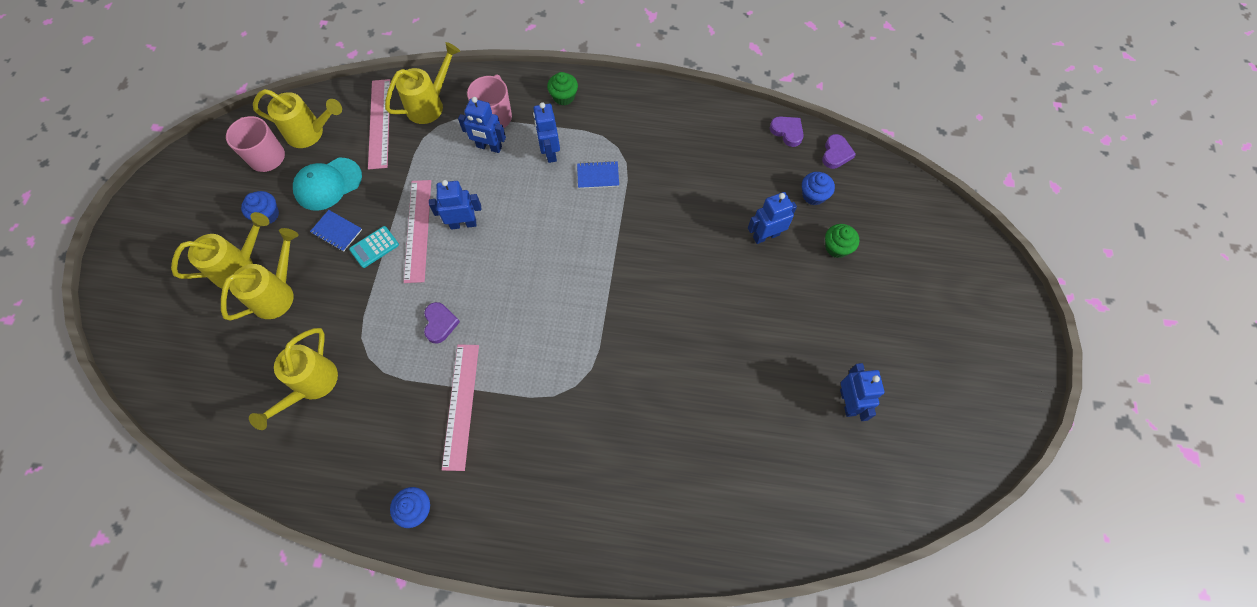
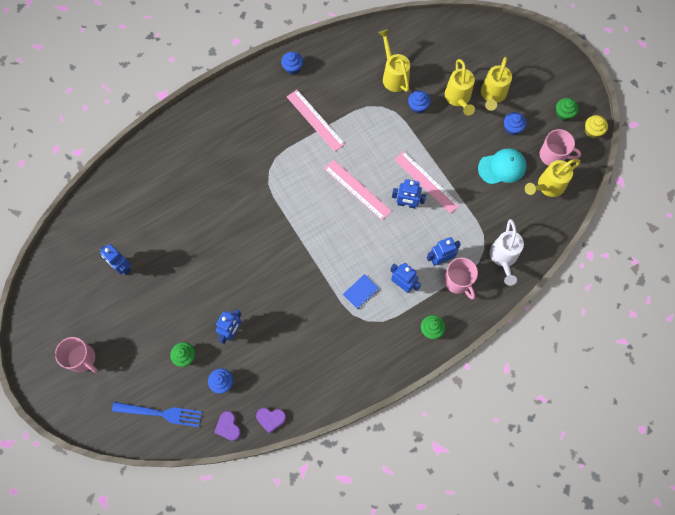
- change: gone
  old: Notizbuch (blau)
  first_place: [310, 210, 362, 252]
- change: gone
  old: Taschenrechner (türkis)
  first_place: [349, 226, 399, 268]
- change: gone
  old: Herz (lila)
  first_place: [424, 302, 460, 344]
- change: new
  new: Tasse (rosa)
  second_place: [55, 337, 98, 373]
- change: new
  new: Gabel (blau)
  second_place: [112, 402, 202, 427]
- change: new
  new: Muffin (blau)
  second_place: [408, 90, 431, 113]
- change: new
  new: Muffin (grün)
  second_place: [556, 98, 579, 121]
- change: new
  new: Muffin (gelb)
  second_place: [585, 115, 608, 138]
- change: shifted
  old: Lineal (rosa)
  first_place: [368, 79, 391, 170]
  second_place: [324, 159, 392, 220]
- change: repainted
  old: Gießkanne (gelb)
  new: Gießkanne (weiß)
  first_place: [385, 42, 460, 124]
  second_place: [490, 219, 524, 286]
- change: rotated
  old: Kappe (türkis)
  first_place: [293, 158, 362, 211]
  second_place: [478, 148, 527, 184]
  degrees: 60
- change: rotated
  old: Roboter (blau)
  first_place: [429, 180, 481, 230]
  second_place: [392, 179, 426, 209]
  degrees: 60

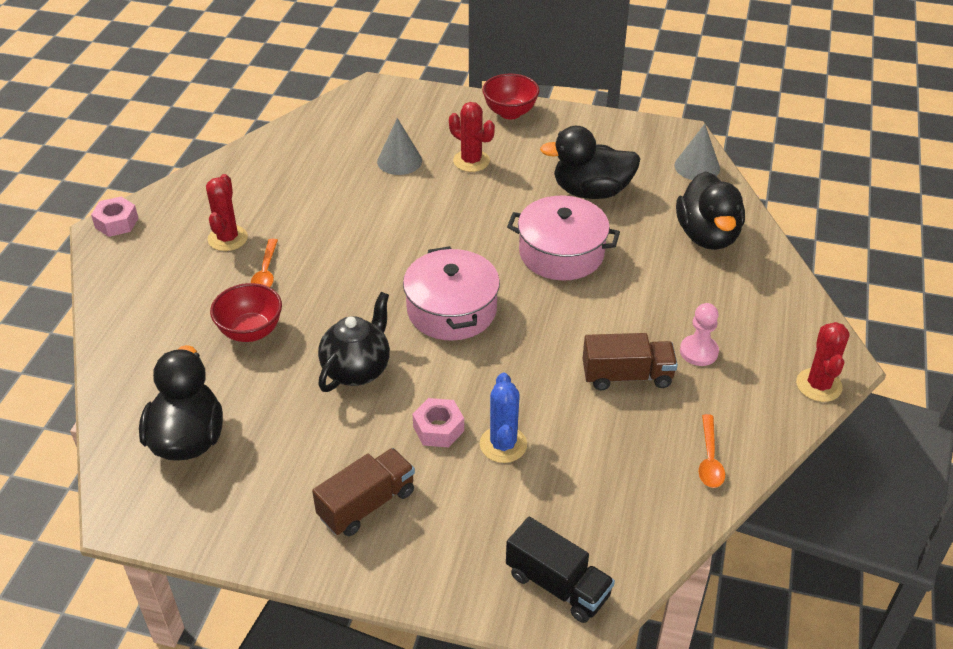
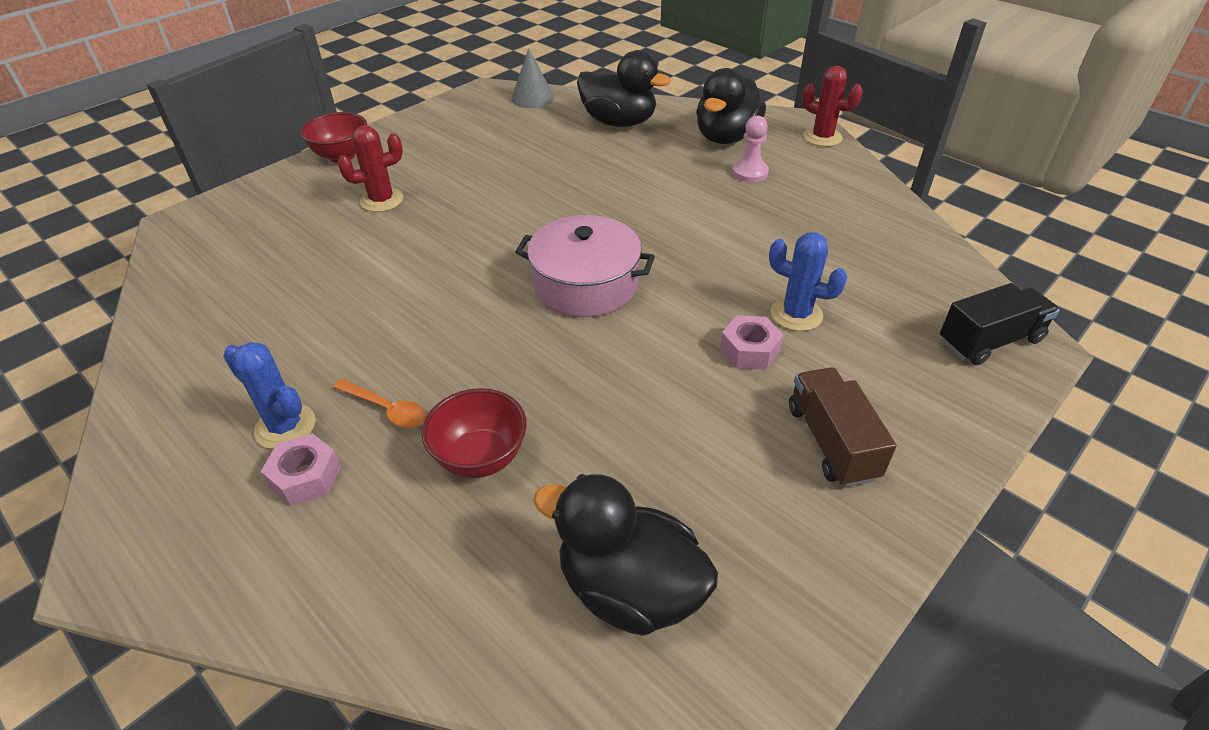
- change: gone
  old: Teekanne (schwarz)
  first_place: [318, 292, 390, 392]
- change: gone
  old: Kegel (grau)
  first_place: [377, 118, 422, 175]
- change: gone
  old: Kochtopf (rosa)
  first_place: [507, 196, 620, 280]
- change: gone
  old: Lastwagen (braun)
  first_place: [582, 333, 678, 390]
- change: gone
  old: Löffel (orange)
  first_place: [699, 414, 725, 488]
- change: shifted
  old: Sechskantmutter (rosa)
  first_place: [91, 197, 138, 237]
  second_place: [261, 433, 341, 506]
- change: shifted
  old: Ente (schwarz)
  first_place: [540, 126, 640, 199]
  second_place: [696, 68, 766, 144]
- change: repainted
  old: Kaktus (rot)
  new: Kaktus (blau)
  first_place: [206, 174, 248, 251]
  second_place: [223, 342, 316, 449]

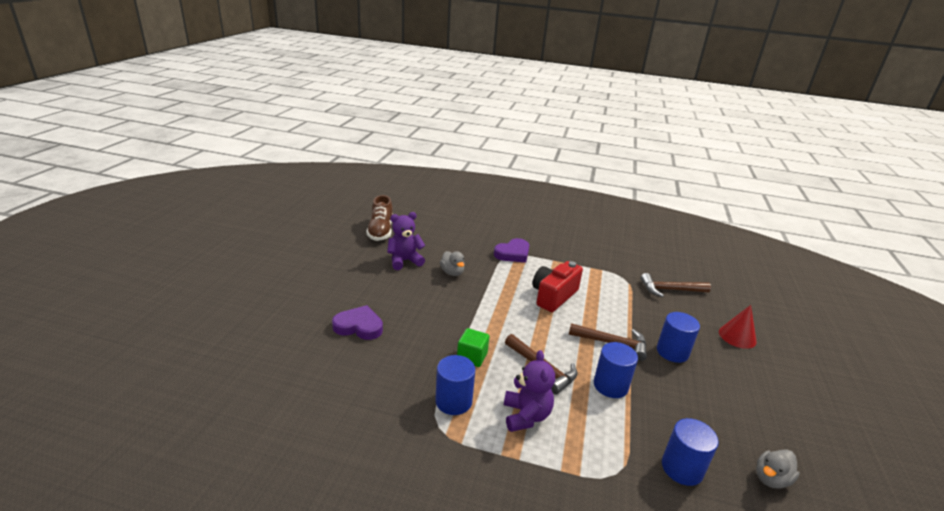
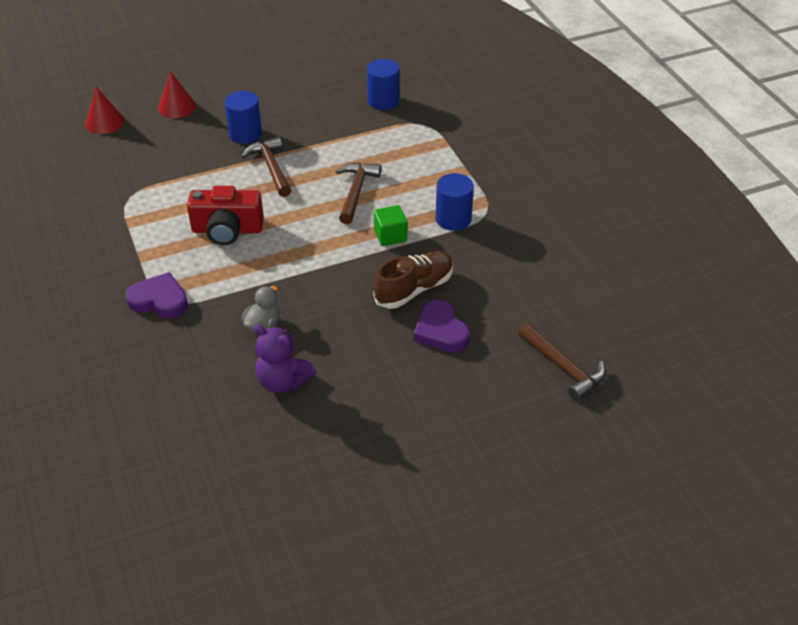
- change: gone
  old: Teddybär (lila)
  first_place: [504, 350, 555, 432]
- change: gone
  old: Vollzylinder (blau)
  first_place: [594, 342, 638, 398]
- change: gone
  old: Ente (grau)
  first_place: [756, 449, 800, 489]
- change: new
  new: Kegel (rot)
  second_place: [85, 86, 124, 134]
- change: shifted
  old: Schuh (braun)
  first_place: [366, 195, 393, 241]
  second_place: [374, 251, 453, 309]
- change: shifted
  old: Hammer (braun)
  first_place: [641, 273, 711, 297]
  second_place: [518, 323, 606, 401]

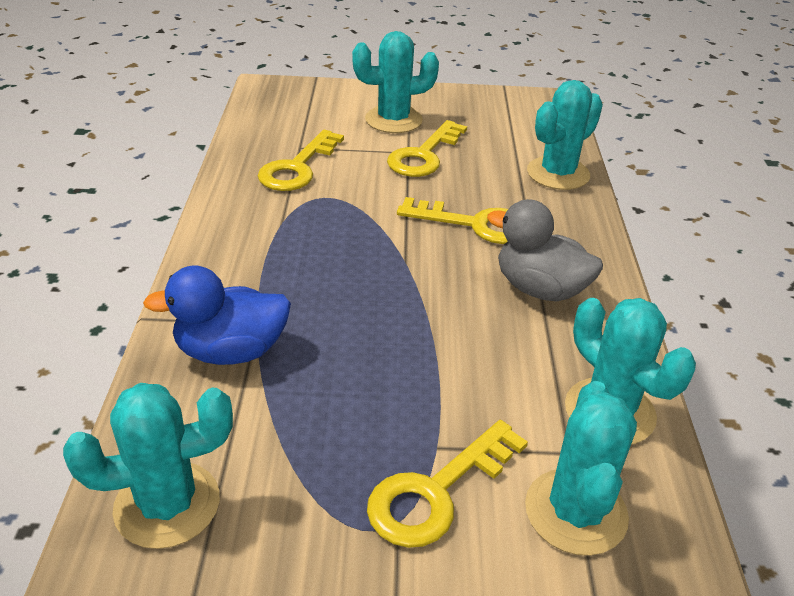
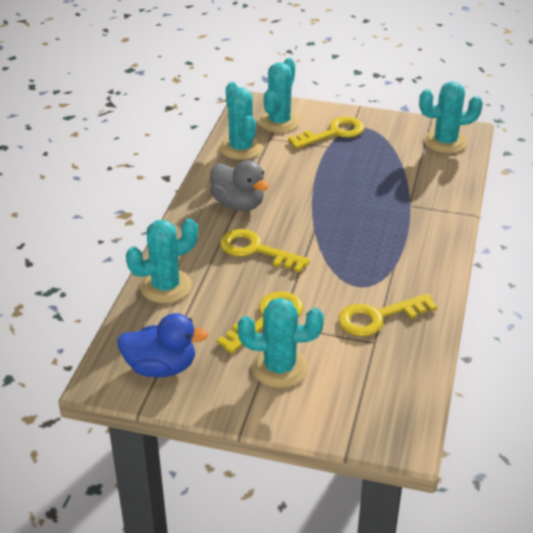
- change: shifted
  old: Ente (blau)
  first_place: [143, 266, 291, 365]
  second_place: [117, 313, 208, 377]
- change: rotated
  old: Schlüssel (gelb)
  first_place: [258, 130, 344, 191]
  second_place: [338, 293, 437, 336]
  degrees: -150

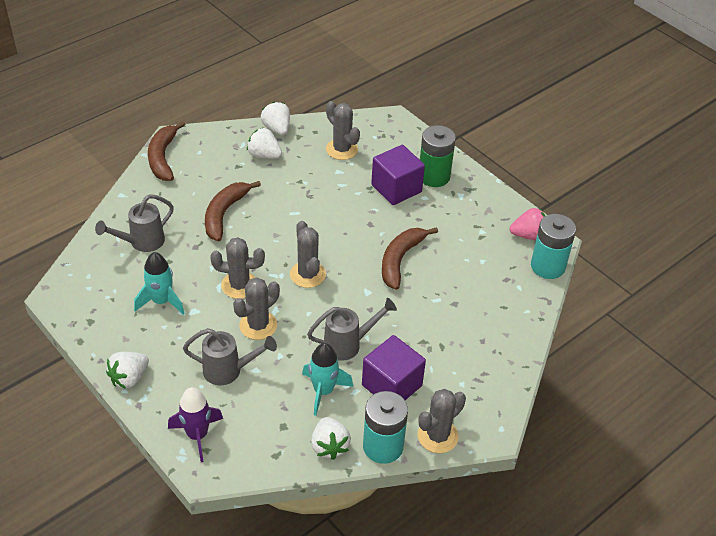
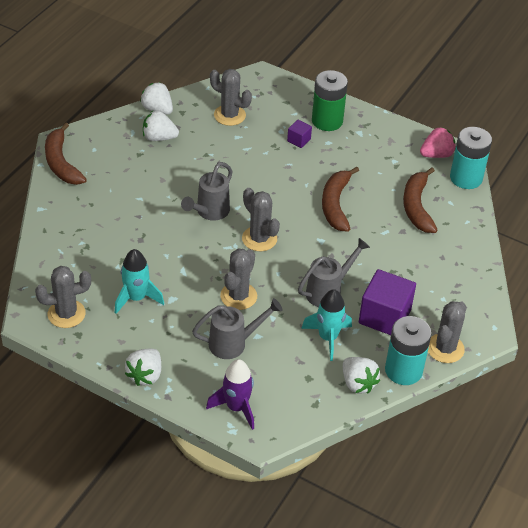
- change: shifted
  old: Gießkanne (grau)
  first_place: [95, 194, 174, 252]
  second_place: [181, 162, 233, 221]
- change: shifted
  old: Banane (braun)
  first_place: [205, 181, 261, 241]
  second_place: [403, 167, 437, 233]
- change: shifted
  old: Kaktus (grau)
  first_place: [210, 237, 265, 299]
  second_place: [35, 266, 91, 328]
- change: scaled
  old: Kubus (lila)
  first_place: [371, 145, 425, 205]
  second_place: [287, 120, 312, 148]
  factor: 0.48

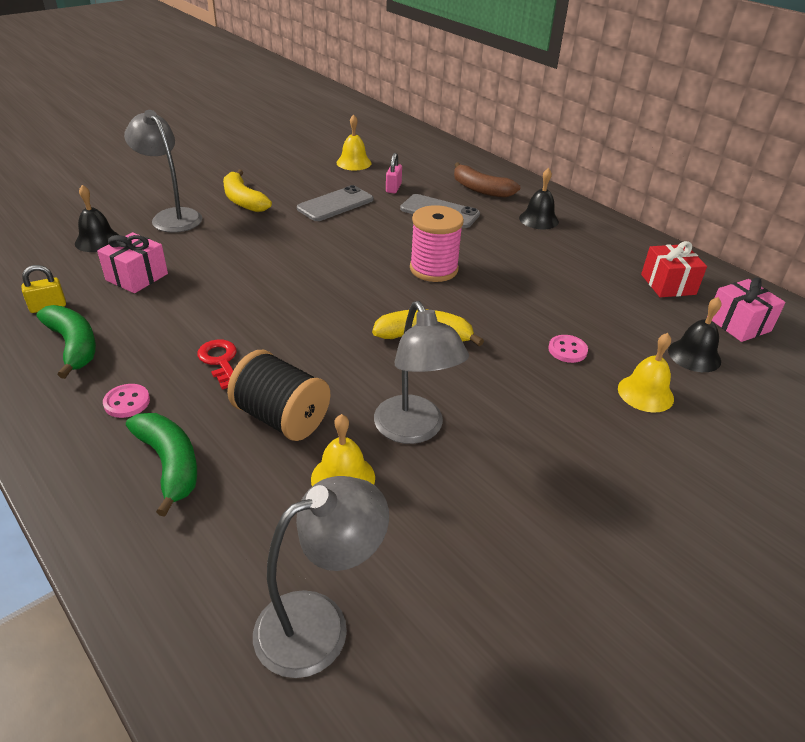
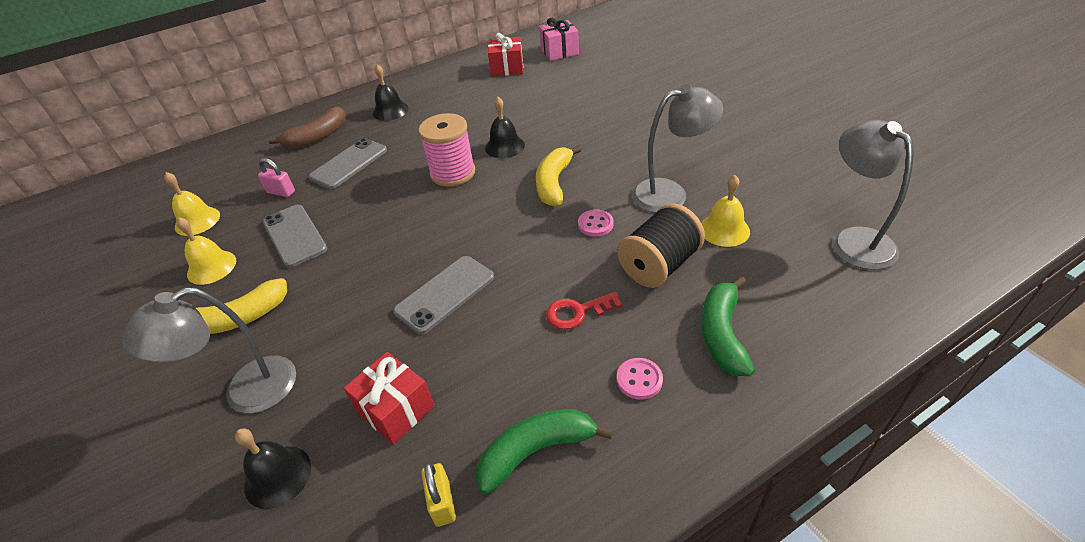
- change: new
  new: Handy (grau)
  second_place: [393, 256, 494, 334]
- change: shifted
  old: Knopf (rosa)
  first_place: [548, 335, 588, 363]
  second_place: [578, 209, 614, 237]
- change: shifted
  old: Glocke (gelb)
  first_place: [618, 333, 674, 413]
  second_place: [176, 217, 236, 285]
- change: shifted
  old: Glocke (schwarz)
  first_place: [668, 297, 721, 372]
  second_place: [485, 97, 525, 158]
- change: repainted
  old: Geschenk (rosa)
  new: Geschenk (rot)
  first_place: [97, 232, 168, 293]
  second_place: [344, 352, 434, 445]
- change: rotated
  old: Banane (grün)
  first_place: [126, 413, 197, 517]
  second_place: [701, 276, 755, 376]
  degrees: -60

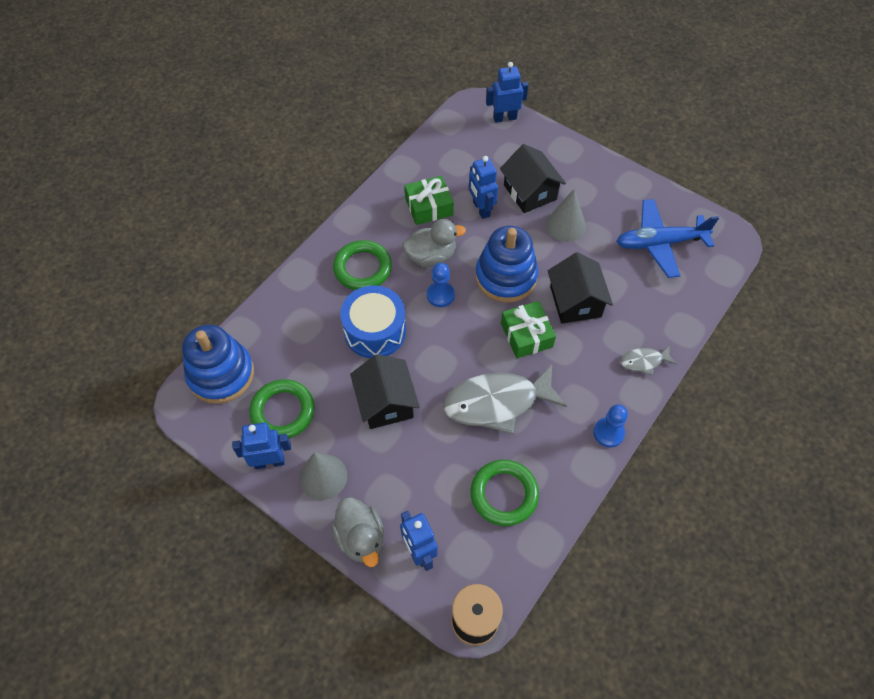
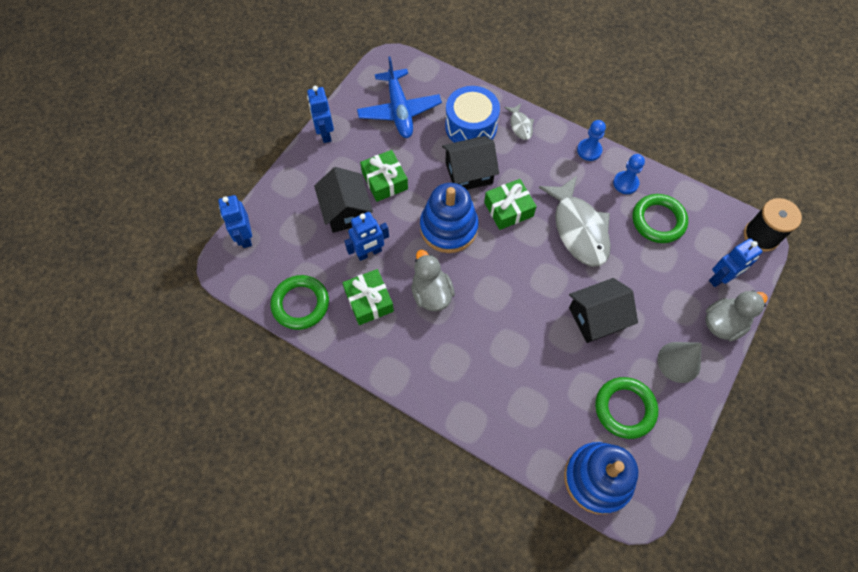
- change: shifted
  old: Roboter (blau)
  first_place: [232, 422, 291, 469]
  second_place: [307, 86, 334, 143]
- change: shifted
  old: Ring (grün)
  first_place: [333, 240, 392, 290]
  second_place: [270, 275, 329, 330]
- change: shifted
  old: Trommel (blau)
  first_place: [340, 285, 406, 358]
  second_place: [445, 86, 500, 143]
- change: shifted
  old: Bauer (blau)
  first_place: [427, 263, 455, 307]
  second_place: [613, 154, 645, 194]
- change: swapped
  old: Kegel (grau)
  new: Geschenk (grün)
  first_place: [546, 189, 586, 242]
  second_place: [360, 150, 408, 202]
- change: rotated
  old: Haus (schwarz)
  first_place: [500, 144, 566, 213]
  second_place: [314, 167, 373, 233]
  degrees: -75

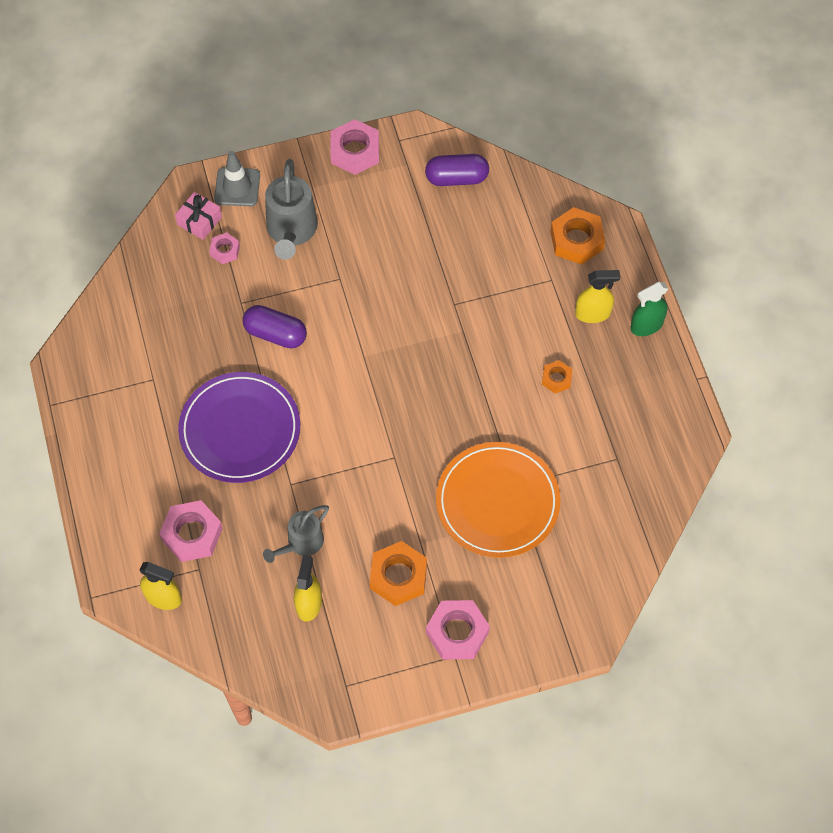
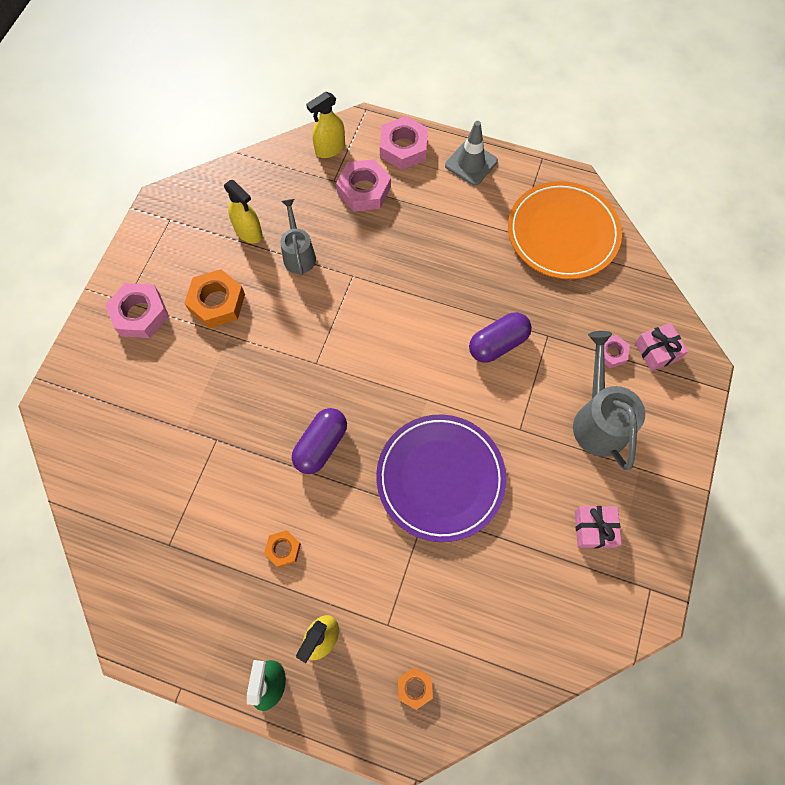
- change: new
  new: Geschenk (rosa)
  second_place: [575, 506, 622, 549]
- change: shifted
  old: Teller (lila)
  first_place: [178, 372, 300, 483]
  second_place: [376, 415, 506, 542]
- change: shifted
  old: Leitkegel (grau)
  first_place: [214, 151, 260, 206]
  second_place: [445, 121, 498, 186]
- change: shifted
  old: Sechskantmutter (rosa)
  first_place: [330, 119, 379, 175]
  second_place: [380, 116, 428, 170]
- change: shifted
  old: Kapsel (lila)
  first_place: [425, 154, 489, 186]
  second_place: [292, 408, 347, 474]
- change: shifted
  old: Teller (orange)
  first_place: [436, 442, 560, 558]
  second_place: [508, 181, 622, 279]
- change: rotated
  old: Gießkanne (grau)
  first_place: [265, 159, 318, 260]
  second_place: [573, 331, 645, 470]
  degrees: 45
- change: scaled
  old: Sechskantmutter (orange)
  first_place: [550, 207, 605, 265]
  second_place: [398, 667, 433, 710]
  factor: 0.55

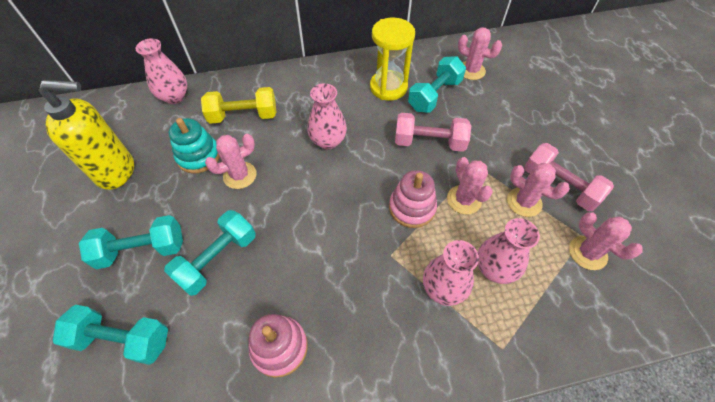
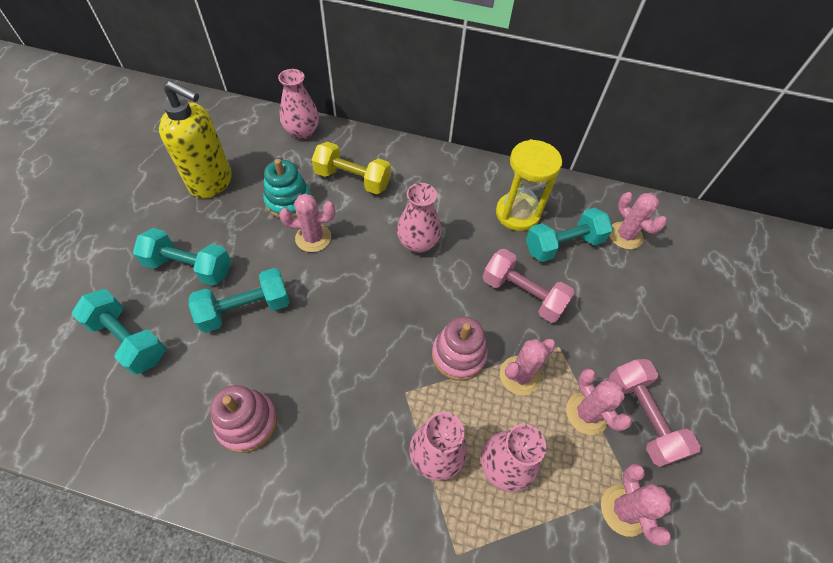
- change: rotated
  old: Kaktus (rosa)
  first_place: [447, 157, 493, 214]
  second_place: [500, 338, 556, 395]
  degrees: 45

